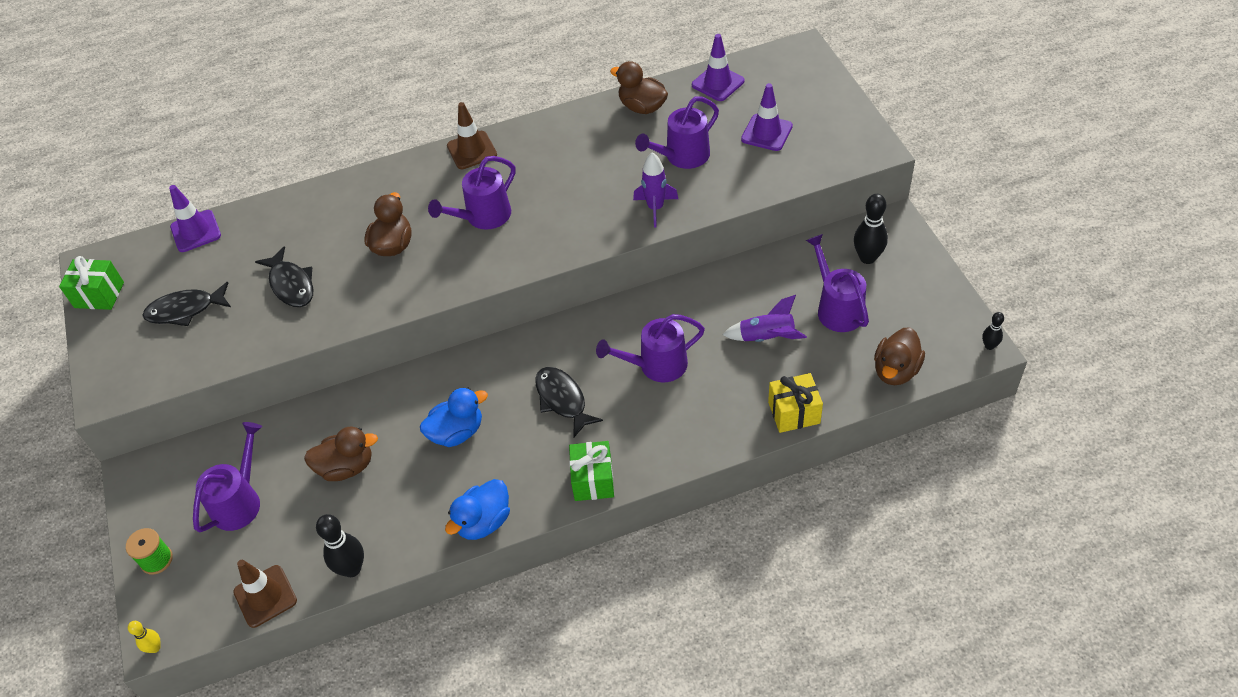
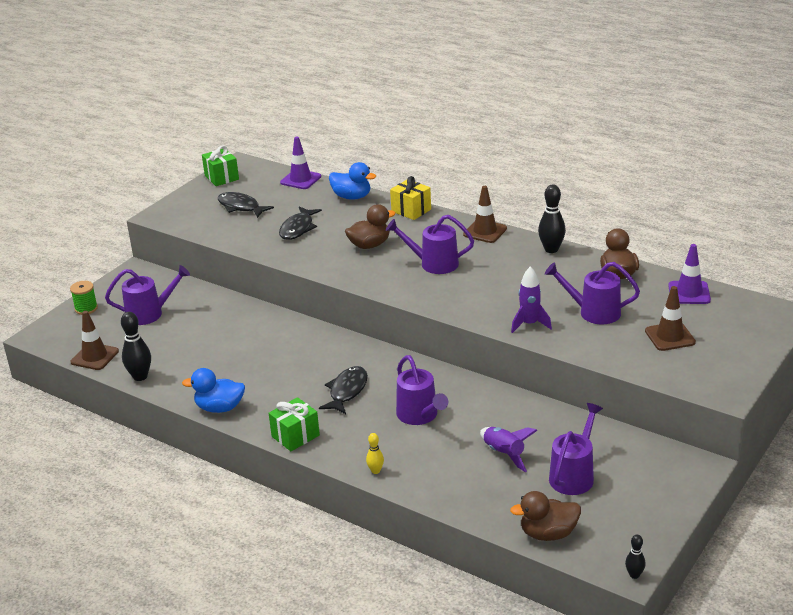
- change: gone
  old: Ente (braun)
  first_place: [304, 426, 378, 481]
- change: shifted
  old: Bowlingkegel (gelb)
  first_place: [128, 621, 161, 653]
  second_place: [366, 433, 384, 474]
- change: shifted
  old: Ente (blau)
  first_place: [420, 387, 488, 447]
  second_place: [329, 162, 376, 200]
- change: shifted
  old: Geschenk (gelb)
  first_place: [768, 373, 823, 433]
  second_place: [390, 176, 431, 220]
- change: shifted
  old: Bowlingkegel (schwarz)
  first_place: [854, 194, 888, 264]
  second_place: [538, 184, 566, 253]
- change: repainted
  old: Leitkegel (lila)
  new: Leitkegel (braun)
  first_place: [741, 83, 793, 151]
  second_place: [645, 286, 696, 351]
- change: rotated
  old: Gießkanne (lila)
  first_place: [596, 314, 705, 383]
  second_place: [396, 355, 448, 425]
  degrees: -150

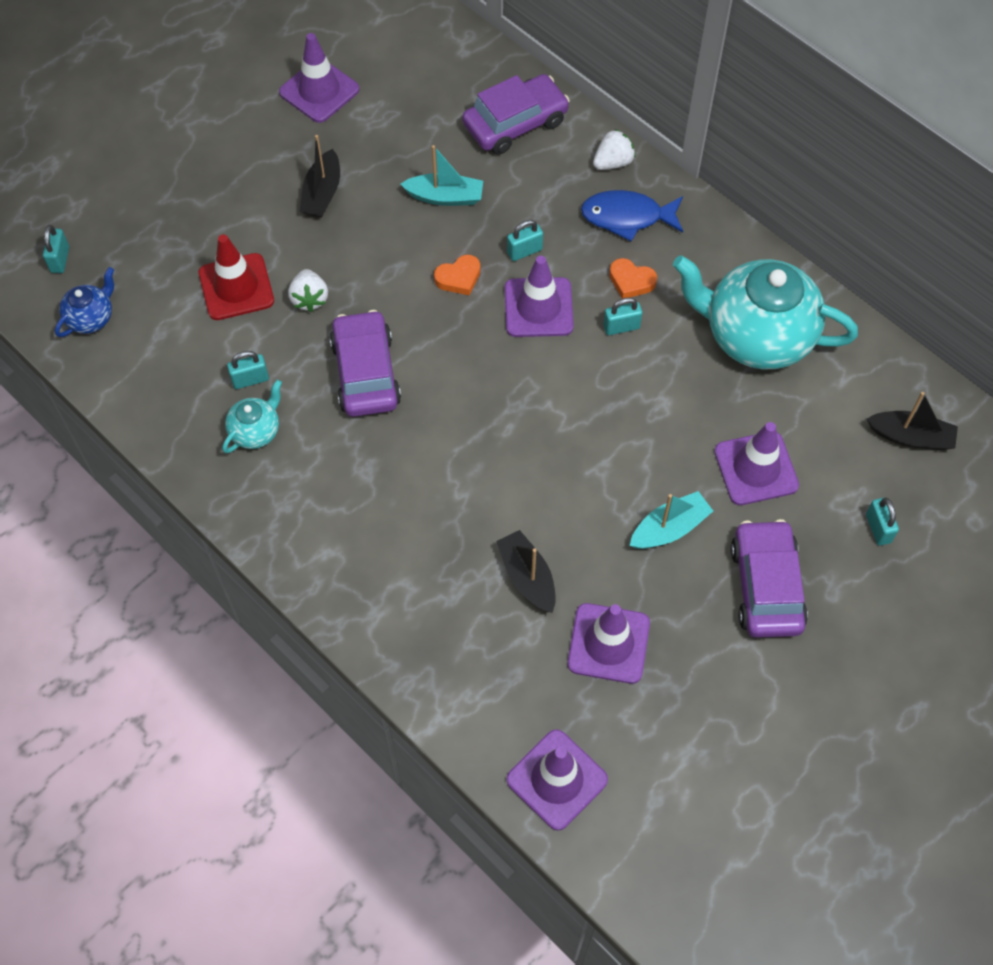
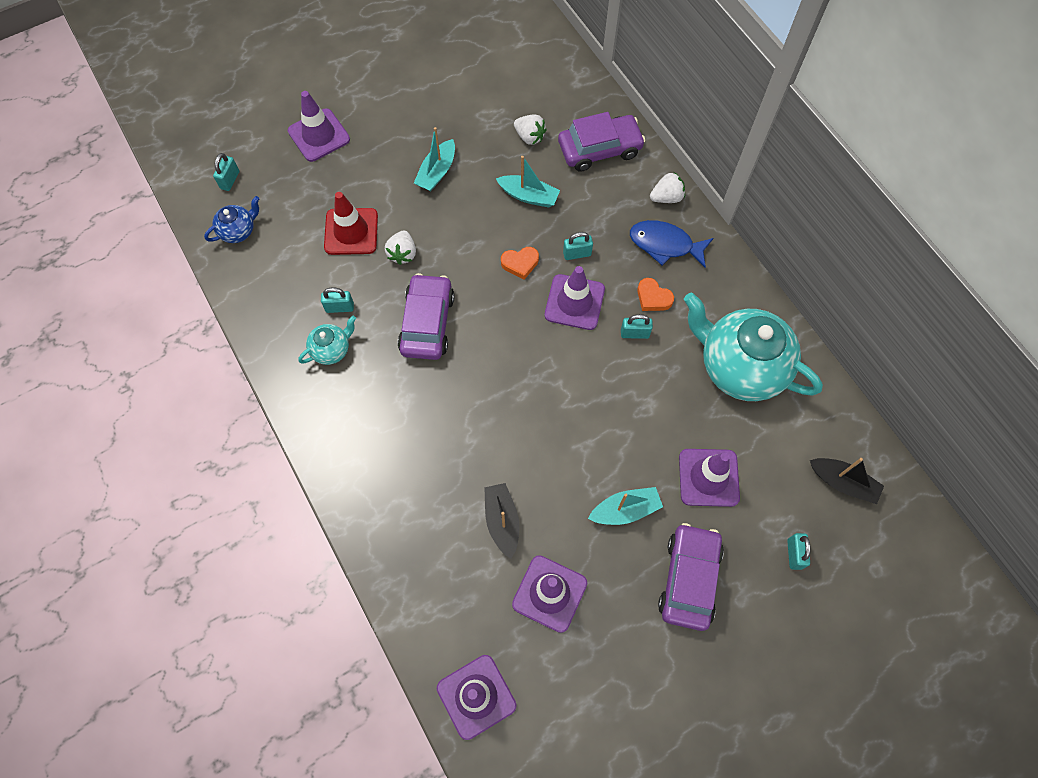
- change: new
  new: Erdbeere (weiß)
  second_place: [514, 115, 547, 145]
- change: shifted
  old: Leitkegel (lila)
  first_place: [279, 33, 360, 123]
  second_place: [288, 91, 350, 162]
- change: repainted
  old: Boot (schwarz)
  new: Boot (türkis)
  first_place: [300, 135, 340, 218]
  second_place: [414, 127, 455, 191]

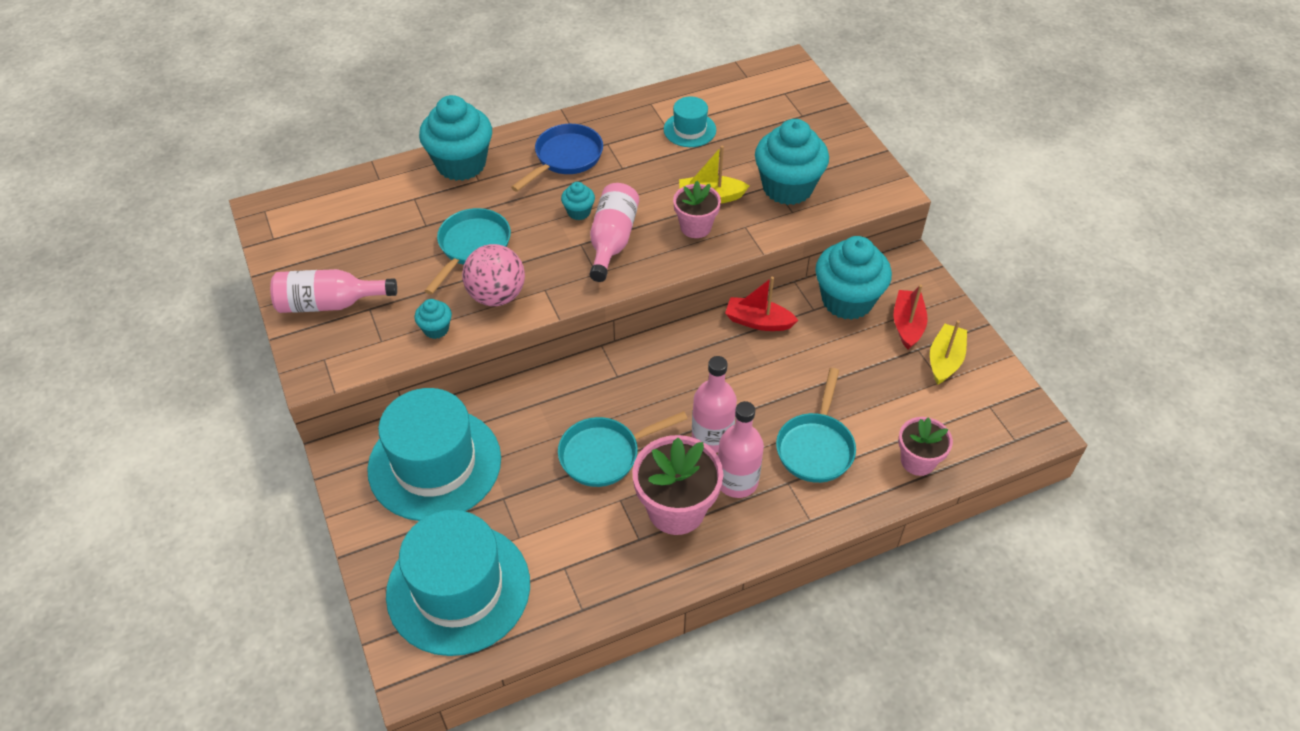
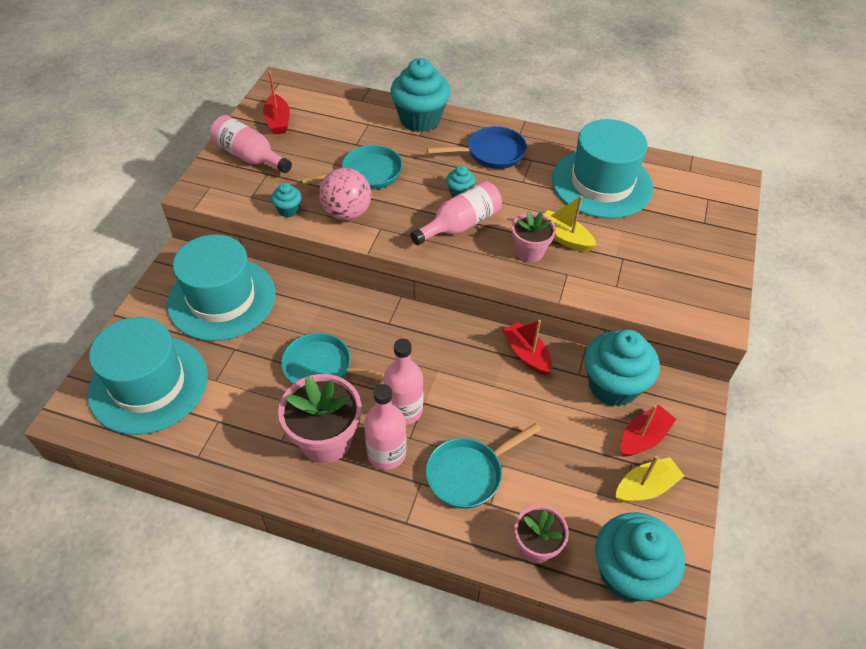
- change: new
  new: Boot (rot)
  second_place: [263, 70, 290, 134]
- change: shifted
  old: Muffin (türkis)
  first_place: [755, 119, 829, 205]
  second_place: [595, 512, 685, 602]
- change: scaled
  old: Hut (türkis)
  first_place: [664, 97, 716, 147]
  second_place: [552, 119, 653, 219]
  factor: 2.1

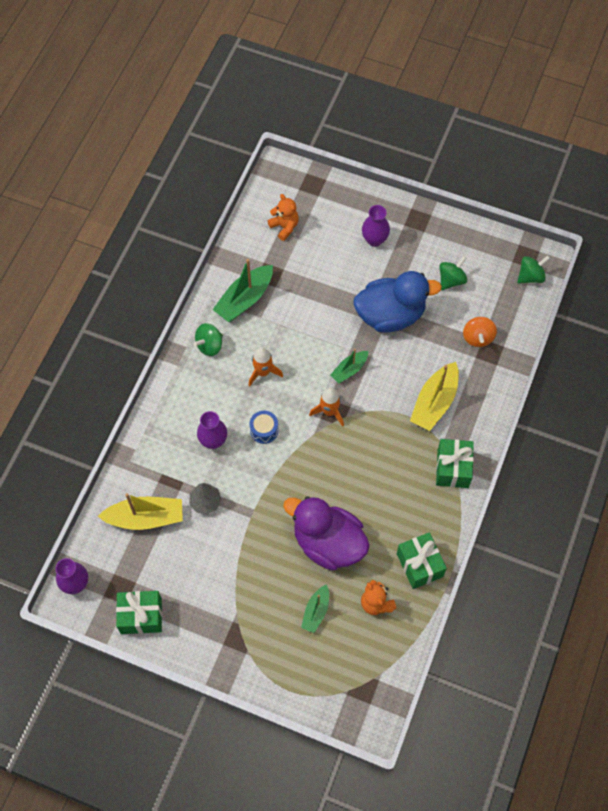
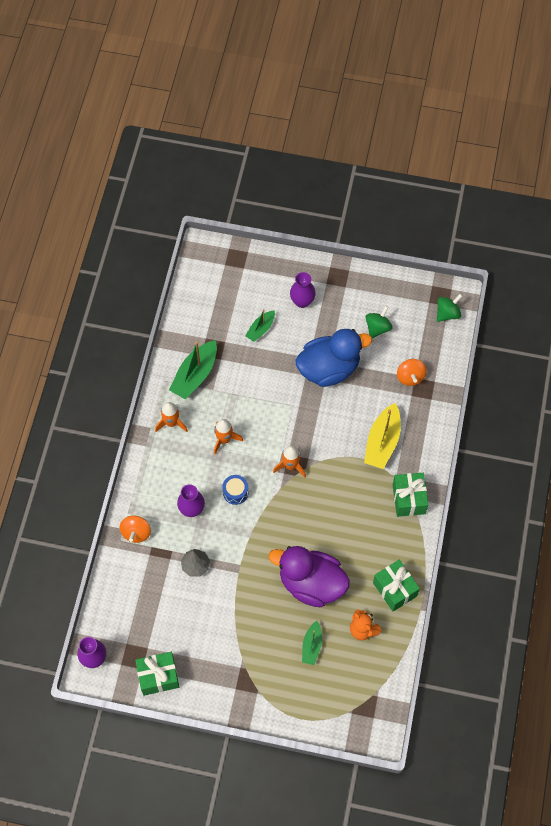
- change: gone
  old: Boot (gelb)
  first_place: [98, 493, 183, 530]
- change: gone
  old: Teddybär (orange)
  first_place: [267, 194, 299, 241]
- change: new
  new: Kreisel (orange)
  second_place: [120, 515, 151, 543]
- change: shifted
  old: Boot (grün)
  first_place: [330, 349, 368, 383]
  second_place: [245, 309, 275, 342]
- change: swapped
  old: Kreisel (grün)
  new: Rakete (orange)
  first_place: [193, 323, 223, 356]
  second_place: [155, 402, 188, 432]

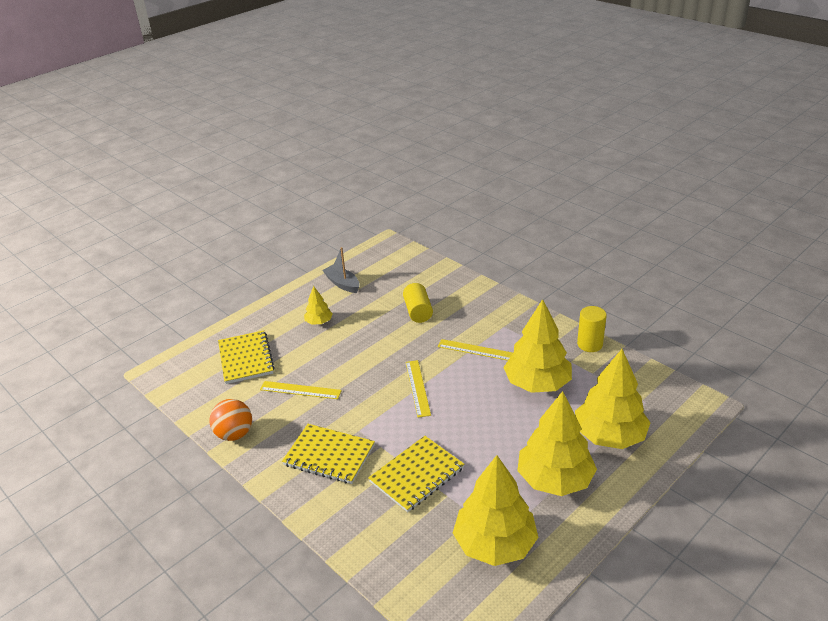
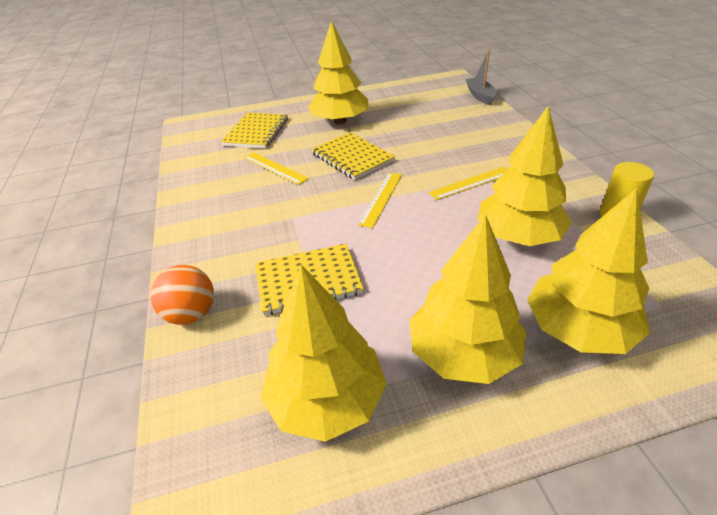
- change: gone
  old: Vollzylinder (gelb)
  first_place: [403, 283, 433, 323]
- change: shifted
  old: Ball (orange)
  first_place: [209, 399, 252, 441]
  second_place: [150, 265, 214, 325]
- change: shifted
  old: Notizbuch (gelb)
  first_place: [282, 424, 375, 484]
  second_place: [311, 132, 395, 180]
- change: shifted
  old: Boot (grau)
  first_place: [322, 247, 360, 293]
  second_place: [466, 50, 496, 105]
- change: rotated
  old: Lineal (gelb)
  first_place: [438, 339, 513, 361]
  second_place: [428, 167, 508, 200]
  degrees: -75
- change: scaled
  old: Baum (gelb)
  first_place: [304, 286, 333, 325]
  second_place: [308, 20, 368, 125]
  factor: 2.09

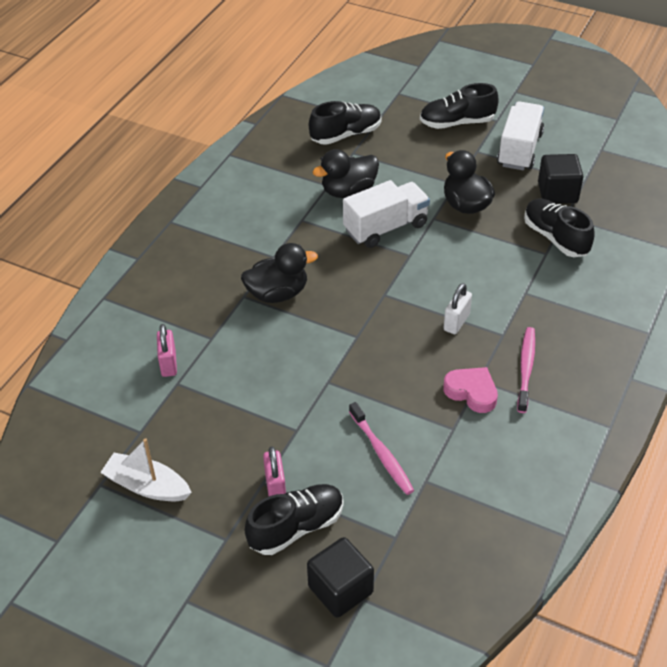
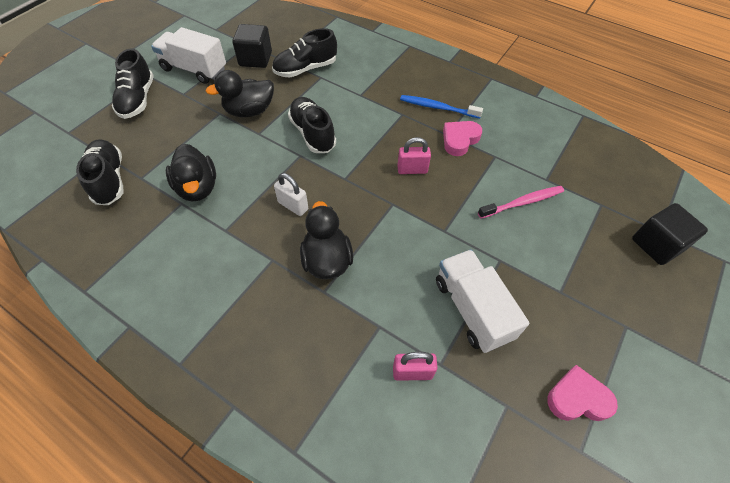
- change: shifted
  old: Schuh (schwarz)
  first_place: [245, 484, 344, 555]
  second_place: [288, 97, 336, 153]
- change: shifted
  old: Vorhängeschloss (rosa)
  first_place: [263, 446, 286, 496]
  second_place: [397, 137, 431, 174]
- change: shifted
  old: Lastwagen (weiß)
  first_place: [343, 180, 430, 248]
  second_place: [436, 249, 529, 353]
- change: shifted
  old: Vorhängeschloss (weiß)
  first_place: [444, 283, 472, 334]
  second_place: [274, 173, 308, 216]
- change: swapped
  old: Boot (weiß)
  new: Herz (rosa)
  first_place: [100, 438, 192, 501]
  second_place: [547, 365, 618, 421]
- change: repainted
  old: Zahnbürste (rosa)
  new: Zahnbürste (blau)
  first_place: [517, 327, 535, 413]
  second_place: [400, 95, 483, 118]

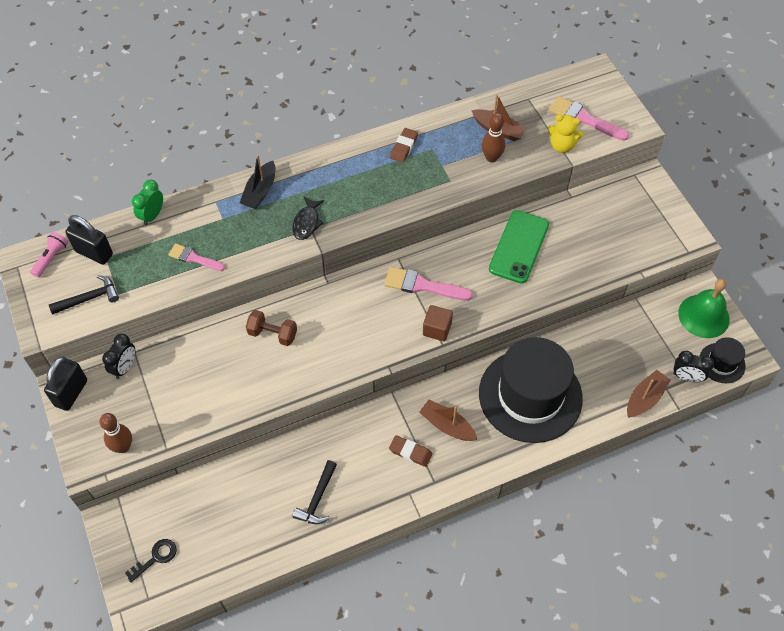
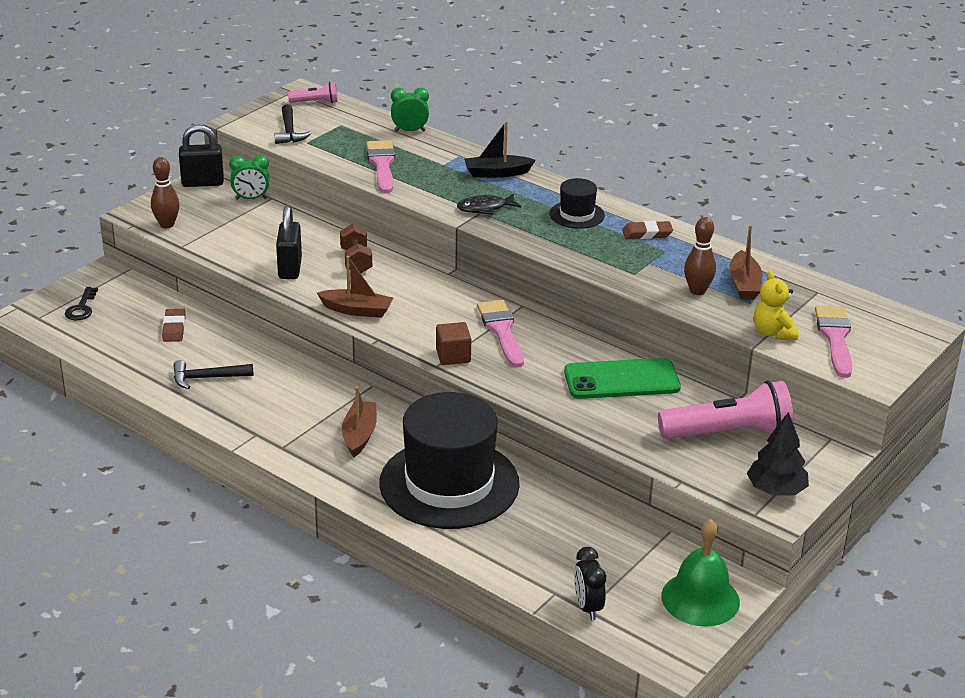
- change: new
  new: Taschenlampe (rosa)
  second_place: [658, 381, 793, 439]
- change: new
  new: Baum (schwarz)
  second_place: [747, 412, 809, 496]
- change: shifted
  old: Vorhängeschloss (schwarz)
  first_place: [65, 215, 113, 265]
  second_place: [276, 205, 302, 279]
- change: shifted
  old: Radiergummi (braun)
  first_place: [389, 435, 433, 467]
  second_place: [162, 308, 186, 342]
- change: shifted
  old: Boot (braun)
  first_place: [627, 370, 671, 418]
  second_place: [317, 256, 393, 318]
- change: shifted
  old: Hut (schwarz)
  first_place: [700, 337, 746, 383]
  second_place: [549, 178, 605, 229]
- change: repainted
  old: Wecker (schwarz)
  new: Wecker (grün)
  first_place: [102, 334, 135, 379]
  second_place: [229, 155, 269, 200]
- change: rotated
  old: Hammer (schwarz)
  first_place: [49, 275, 119, 314]
  second_place: [275, 104, 311, 144]
  degrees: 45
- change: rotated
  old: Schlüssel (schwarz)
  first_place: [125, 539, 177, 582]
  second_place: [65, 287, 98, 321]
  degrees: 75
- change: scaled
  old: Pinsel (rosa)
  first_place: [168, 243, 225, 271]
  second_place: [367, 140, 395, 193]
  factor: 1.54

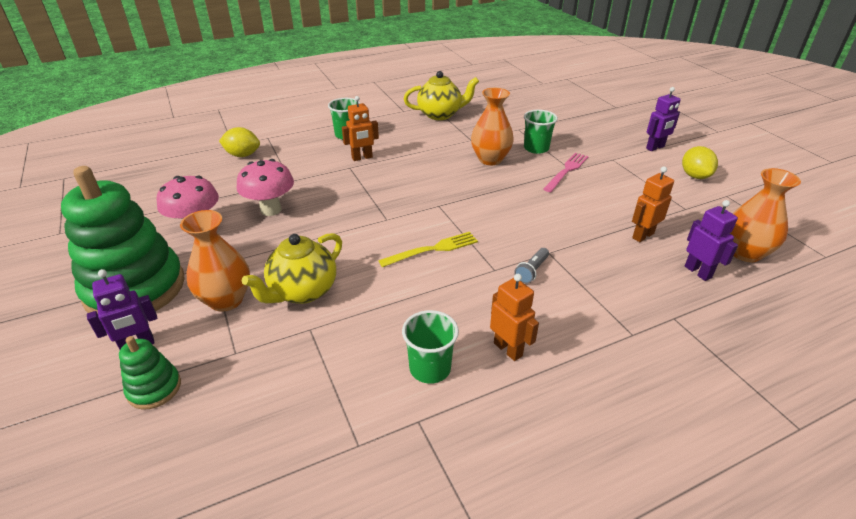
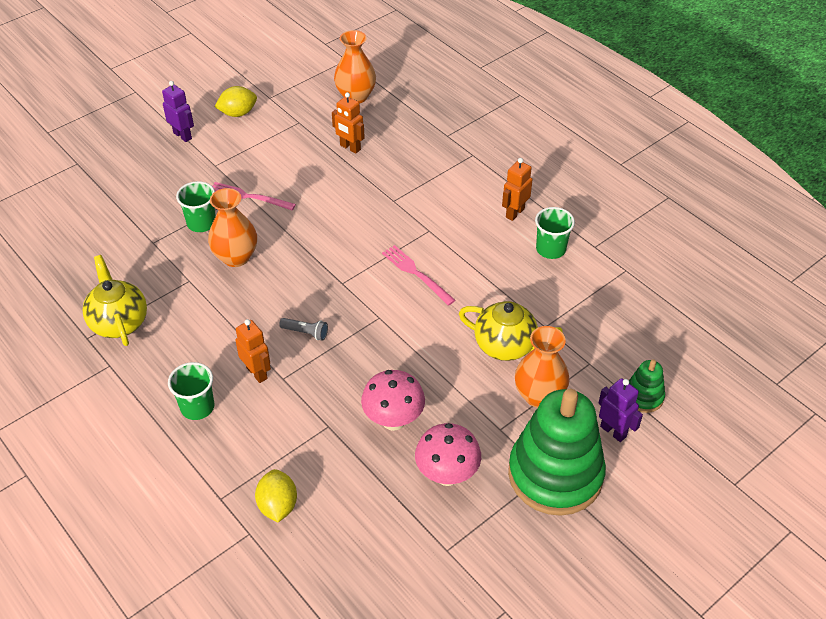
- change: gone
  old: Roboter (lila)
  first_place: [685, 200, 738, 281]
- change: shifted
  old: Taschenlampe (grau)
  first_place: [514, 248, 549, 284]
  second_place: [279, 318, 328, 341]
- change: repainted
  old: Gabel (gelb)
  new: Gabel (rosa)
  first_place: [378, 232, 478, 267]
  second_place: [382, 245, 455, 306]

